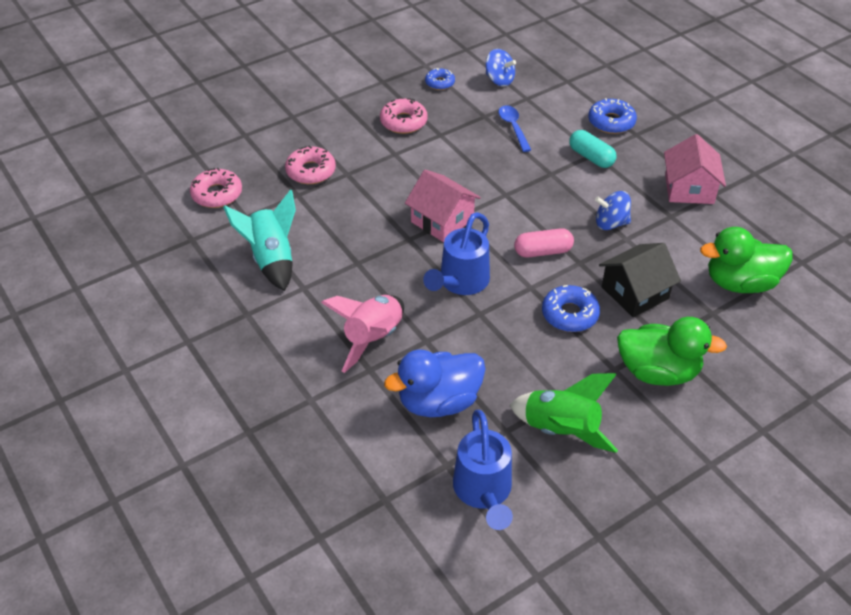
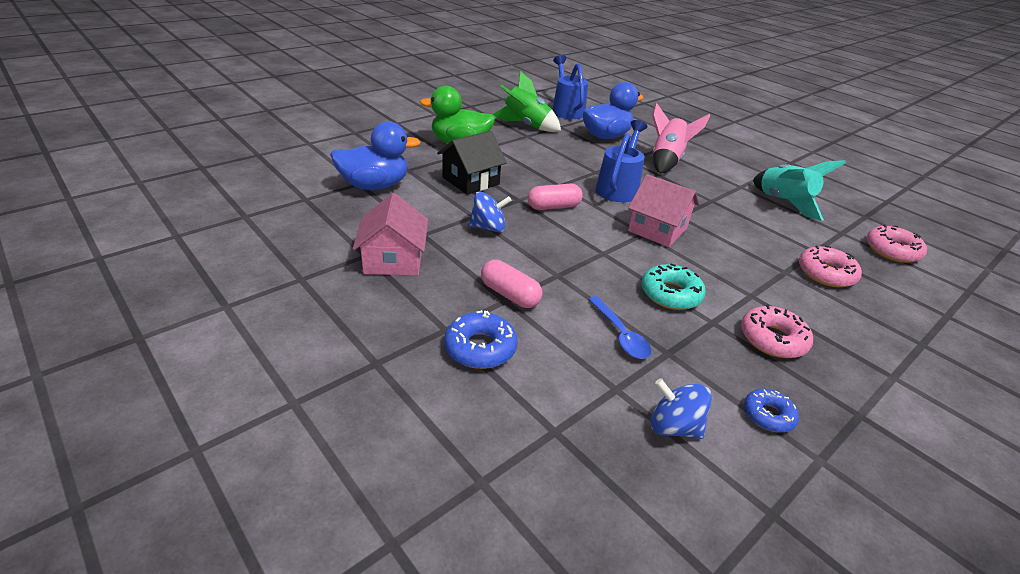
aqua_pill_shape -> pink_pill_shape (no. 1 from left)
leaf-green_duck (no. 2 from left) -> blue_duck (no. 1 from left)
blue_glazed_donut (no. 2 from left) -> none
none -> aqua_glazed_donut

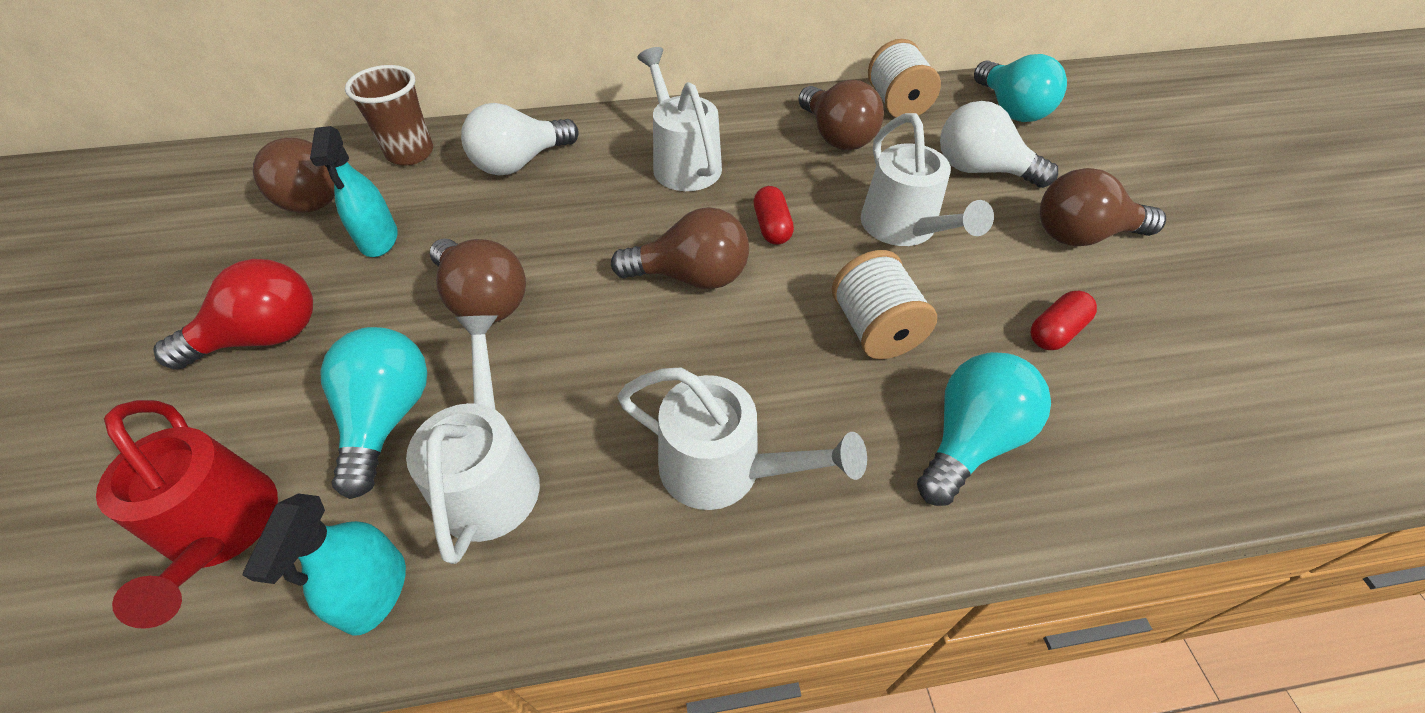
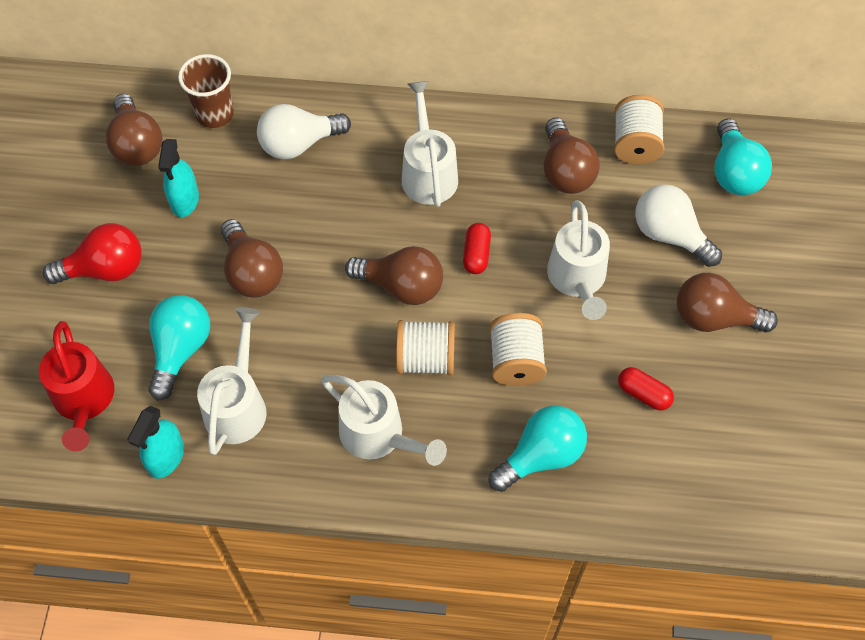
crimson_pill_shape (no. 2 from left), 60 degrees clockwise
none -> white_reel_of_thread (no. 1 from left)

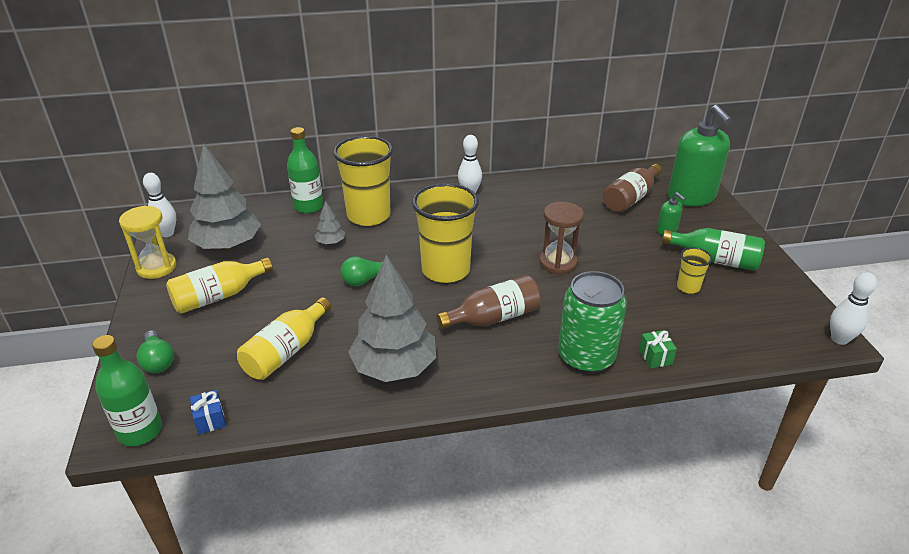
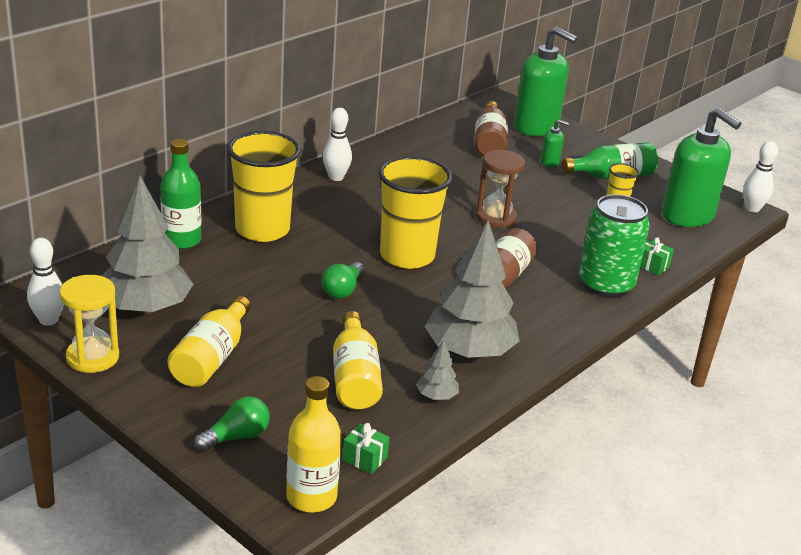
grey_toy_tree (no. 2 from left), relocated
leaf-green_light_bulb (no. 1 from left), 60 degrees counterclockwise
leaf-green_drink_bottle (no. 1 from left) -> golden_drink_bottle (no. 2 from left)
blue_gift -> leaf-green_gift (no. 1 from left)
none -> leaf-green_soap_pump (no. 3 from left)

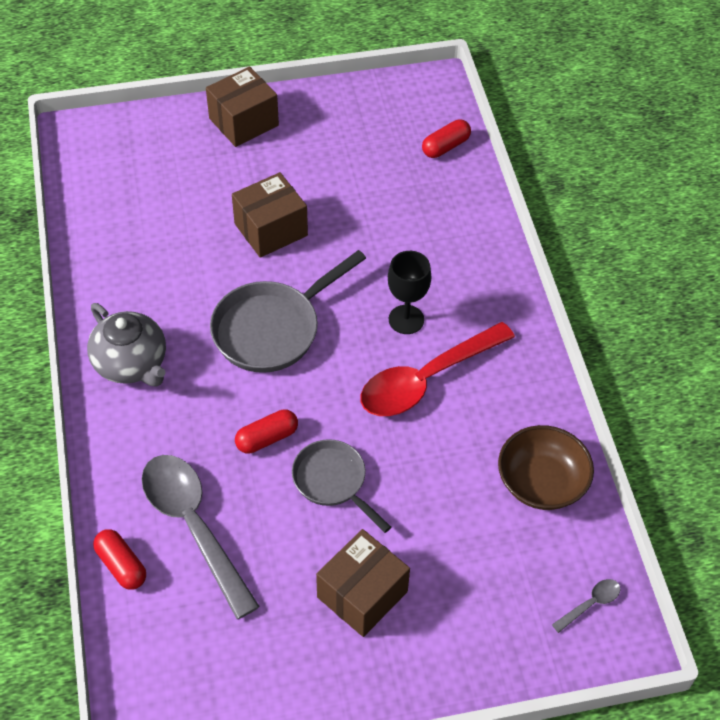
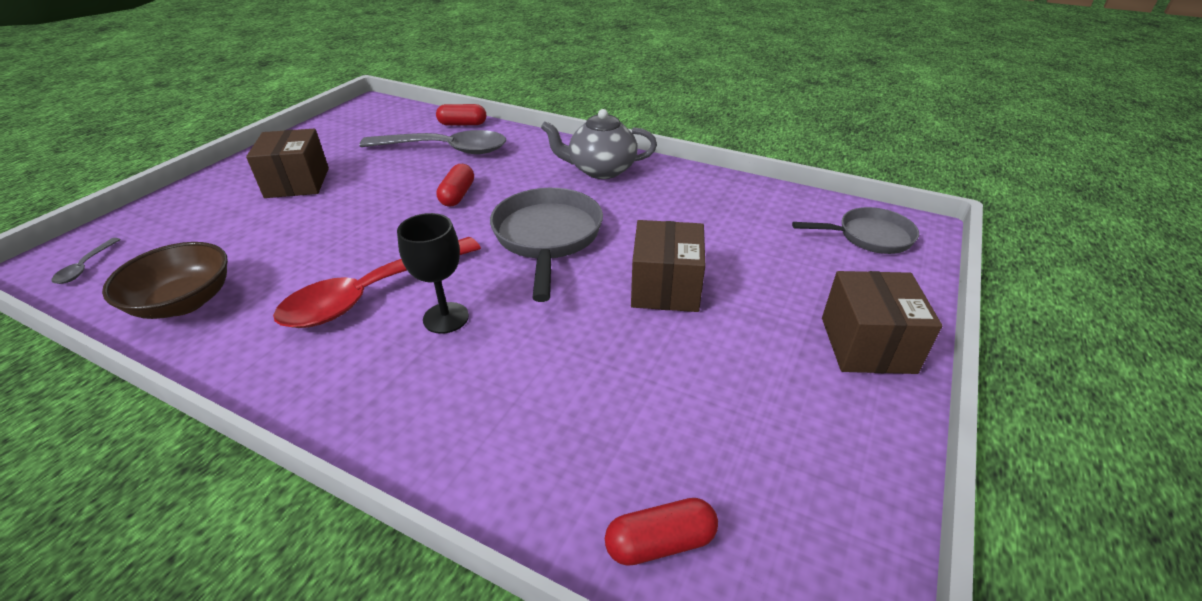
crimson_pill_shape (no. 3 from left), 75 degrees clockwise
crimson_tablespoon, 135 degrees counterclockwise
grey_skillet (no. 2 from left), relocated

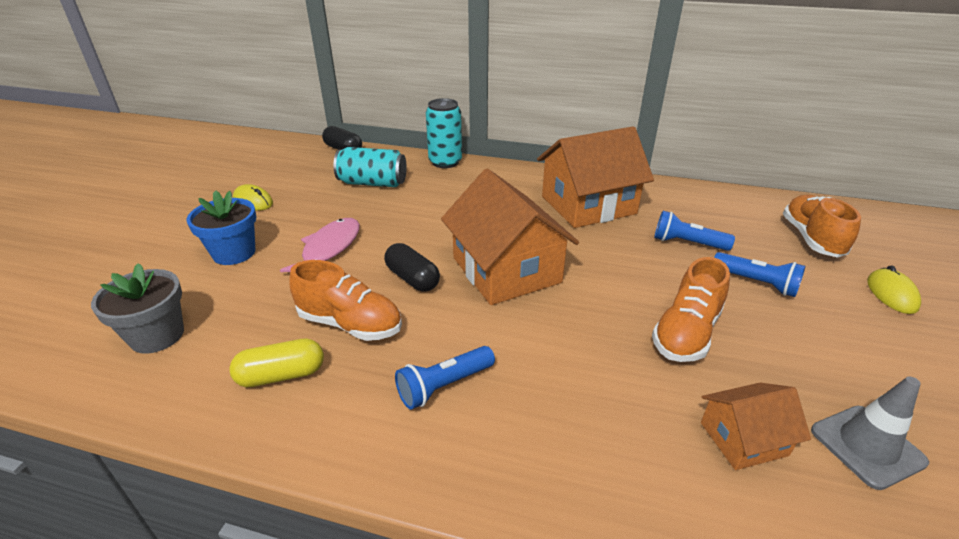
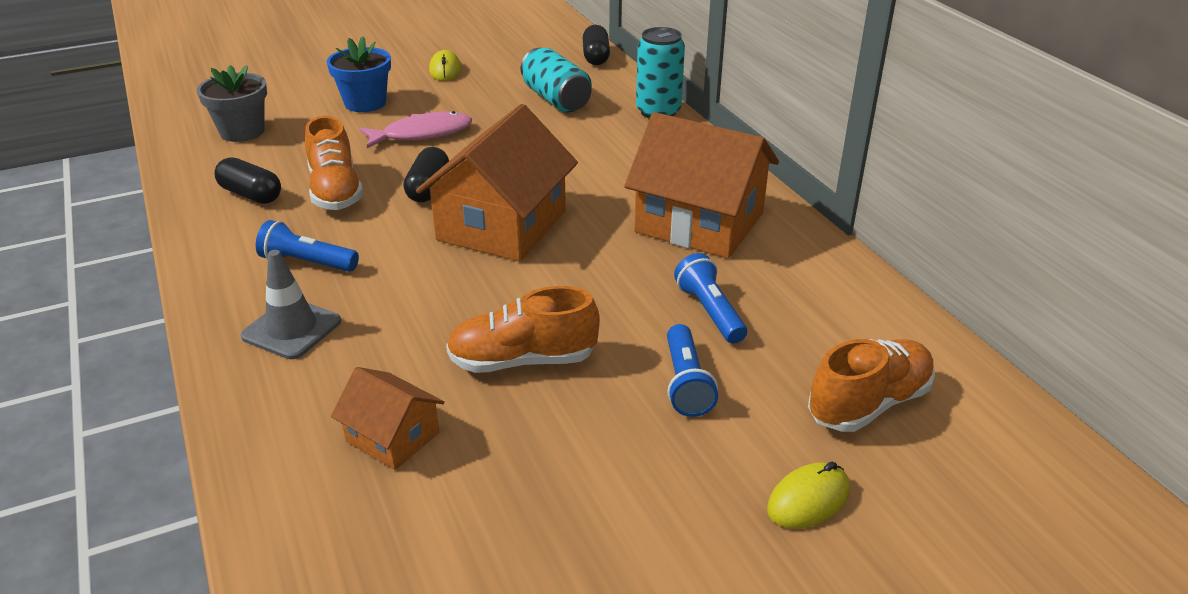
golden_pill_shape -> black_pill_shape (no. 1 from left)
grey_safety_cone, relocated

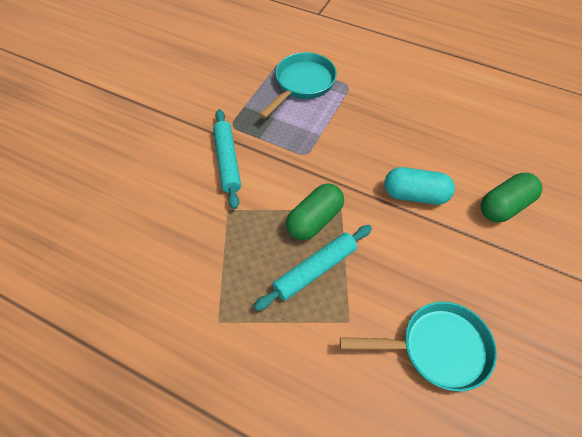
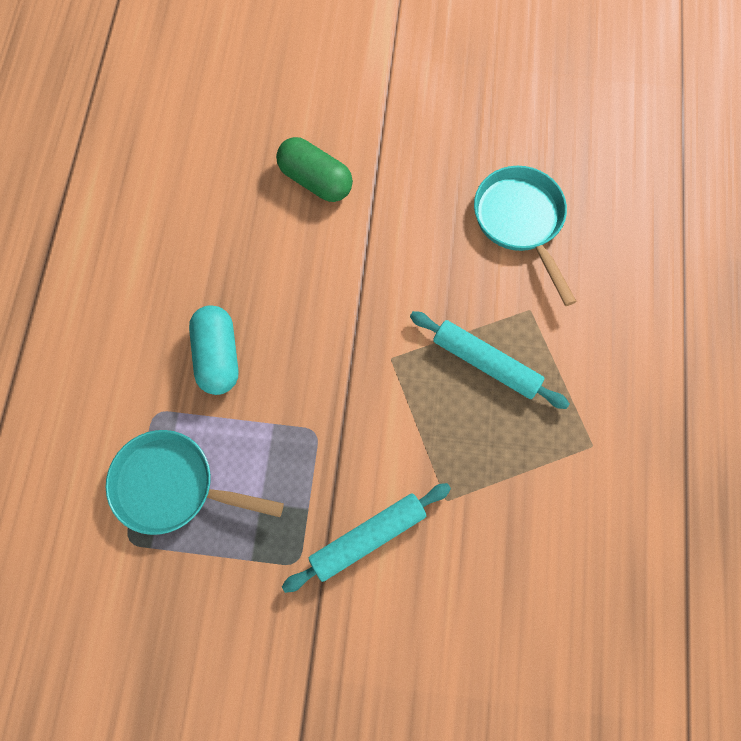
aqua_pill_shape, relocated
leaf-green_pill_shape (no. 1 from left) -> none

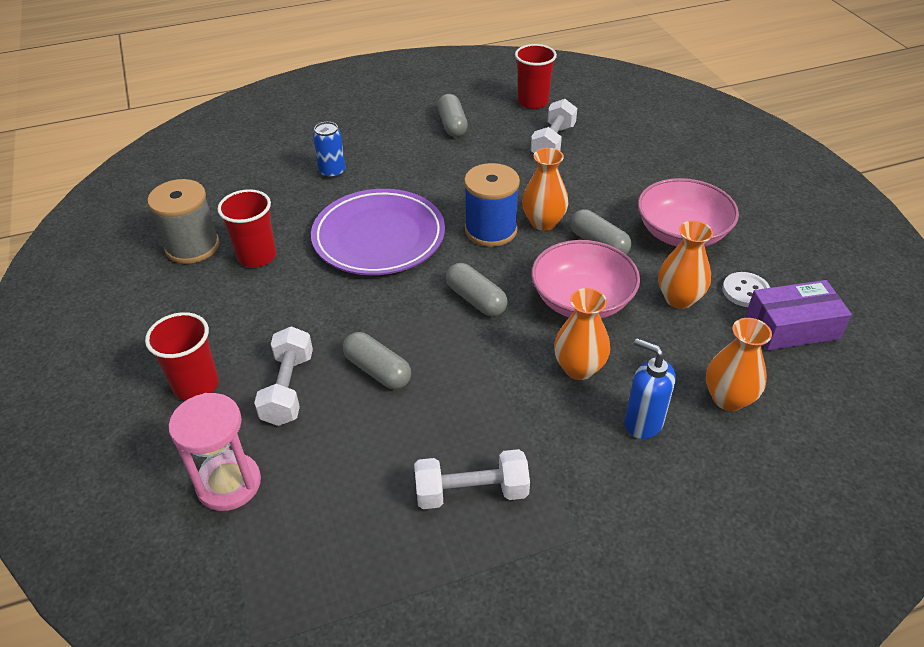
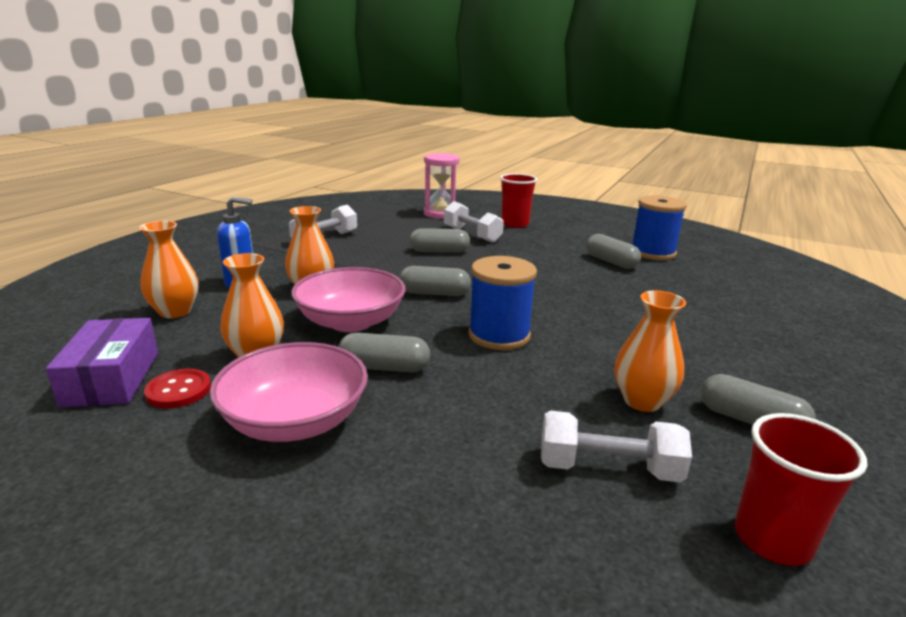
white_free_weight (no. 3 from left), 60 degrees counterclockwise
blue_tin -> none
bright_orange_flower_vase (no. 1 from left in the first image) -> bright_orange_flower_vase (no. 4 from left), relocated
grey_reel_of_thread -> blue_reel_of_thread (no. 2 from left)
crimson_tumbler (no. 2 from left) -> grey_pill_shape (no. 4 from left)
violet_flat_dish -> none
white_button -> crimson_button
violet_box, 45 degrees counterclockwise

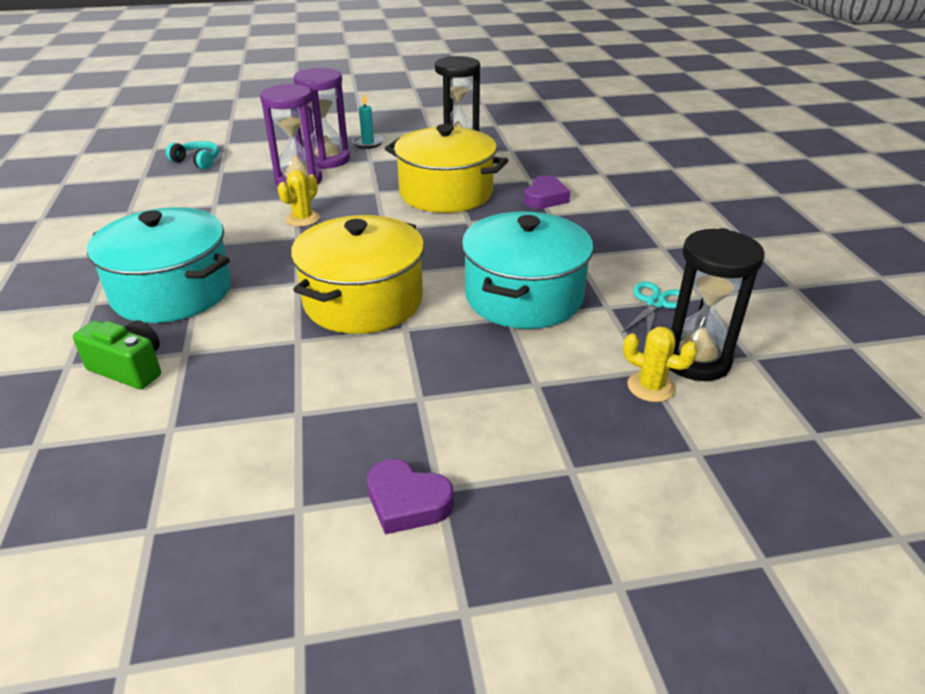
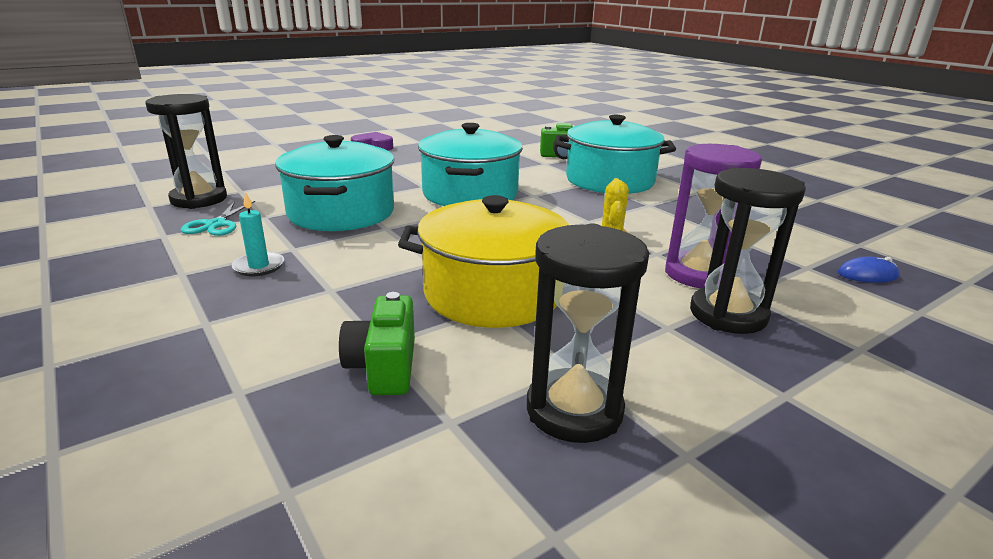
violet_hourglass (no. 2 from left) -> black_hourglass (no. 3 from left)
aqua_pillar_candle, relocated
aqua_headphones -> blue_computer_mouse
violet_heart (no. 2 from left) -> none
golden_pot (no. 1 from left) -> aqua_pot (no. 2 from left)
golden_cactus (no. 2 from left) -> none
none -> leaf-green_camera (no. 1 from left)

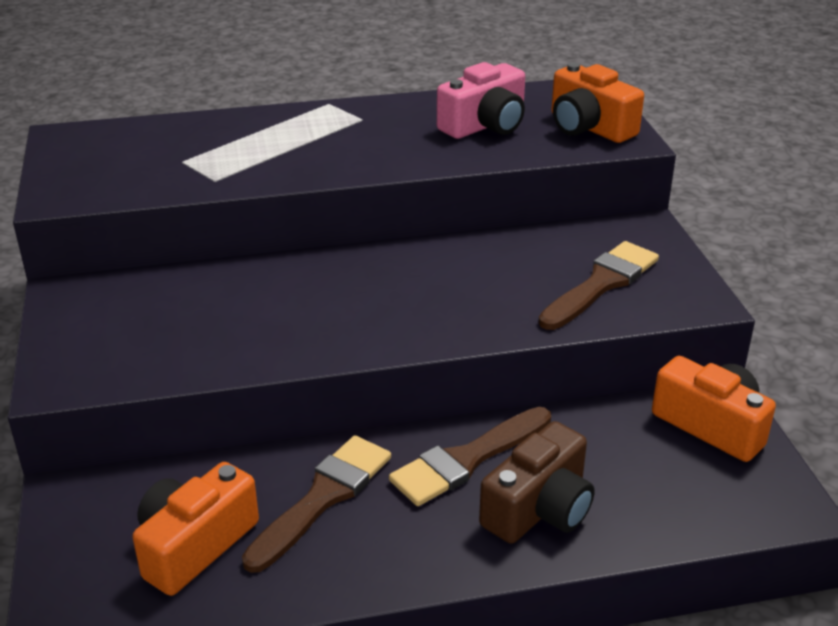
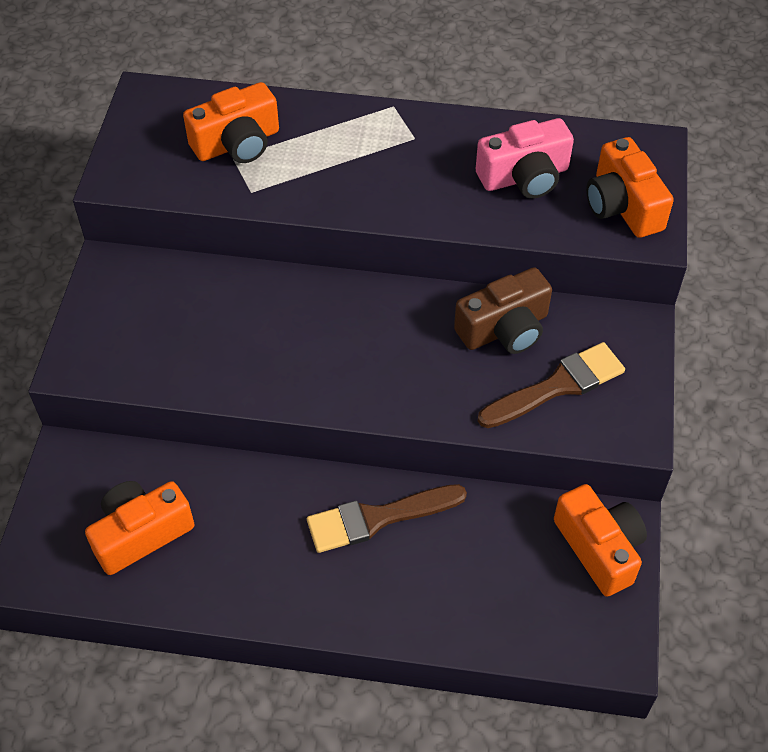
brown_camera, relocated
brown_paintbrush (no. 1 from left) -> none
none -> bright_orange_camera (no. 2 from left)

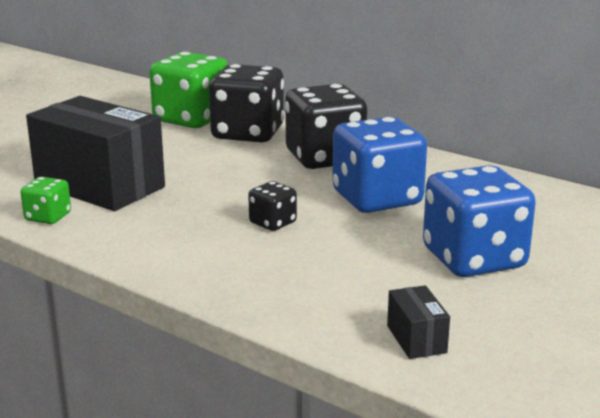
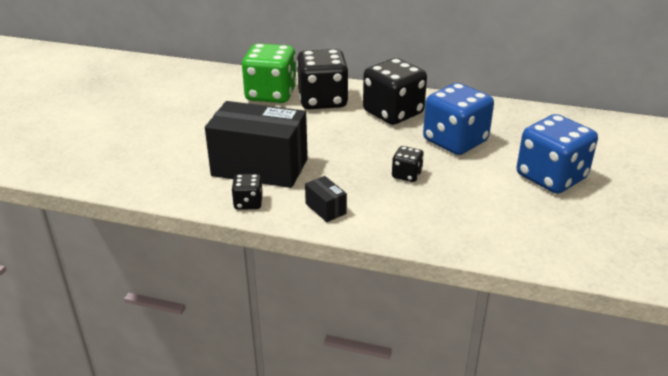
leaf-green_dice (no. 1 from left) -> black_dice (no. 1 from left)
black_box (no. 2 from left), relocated

